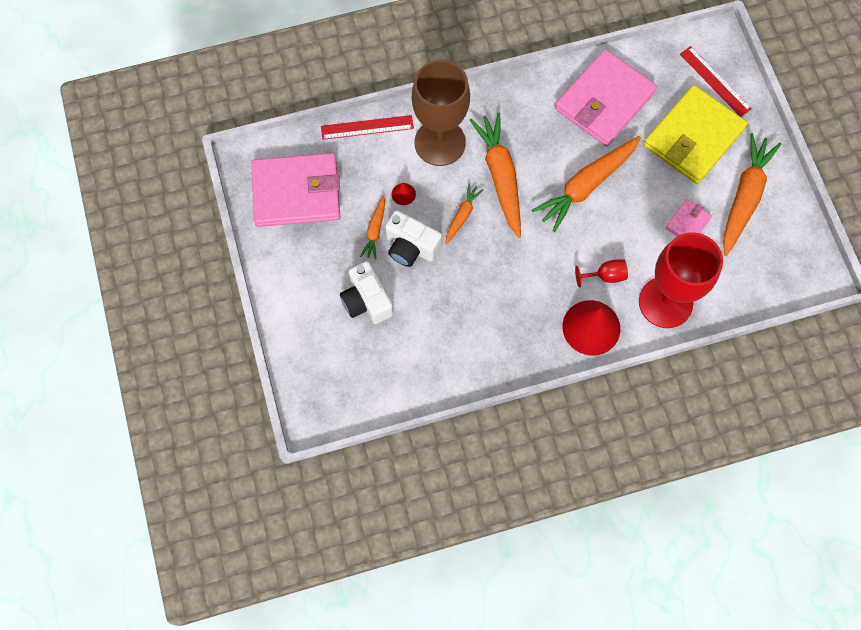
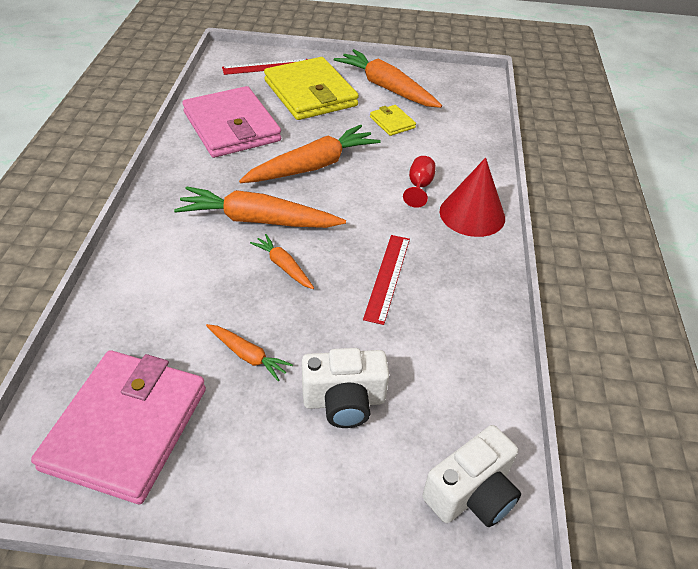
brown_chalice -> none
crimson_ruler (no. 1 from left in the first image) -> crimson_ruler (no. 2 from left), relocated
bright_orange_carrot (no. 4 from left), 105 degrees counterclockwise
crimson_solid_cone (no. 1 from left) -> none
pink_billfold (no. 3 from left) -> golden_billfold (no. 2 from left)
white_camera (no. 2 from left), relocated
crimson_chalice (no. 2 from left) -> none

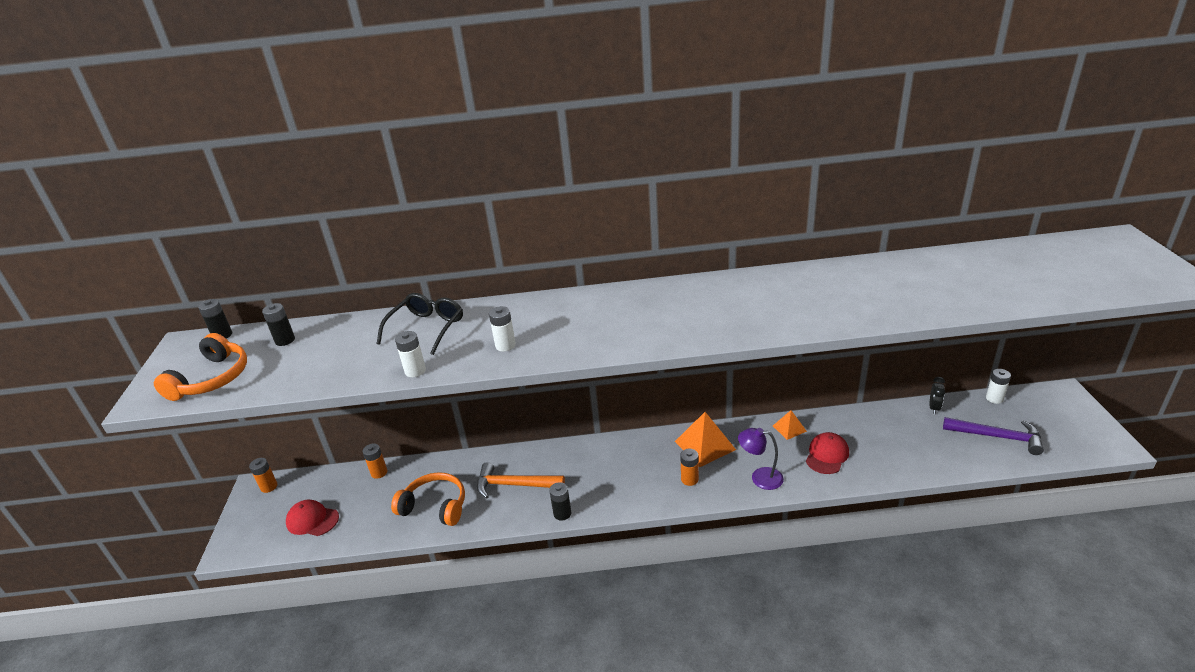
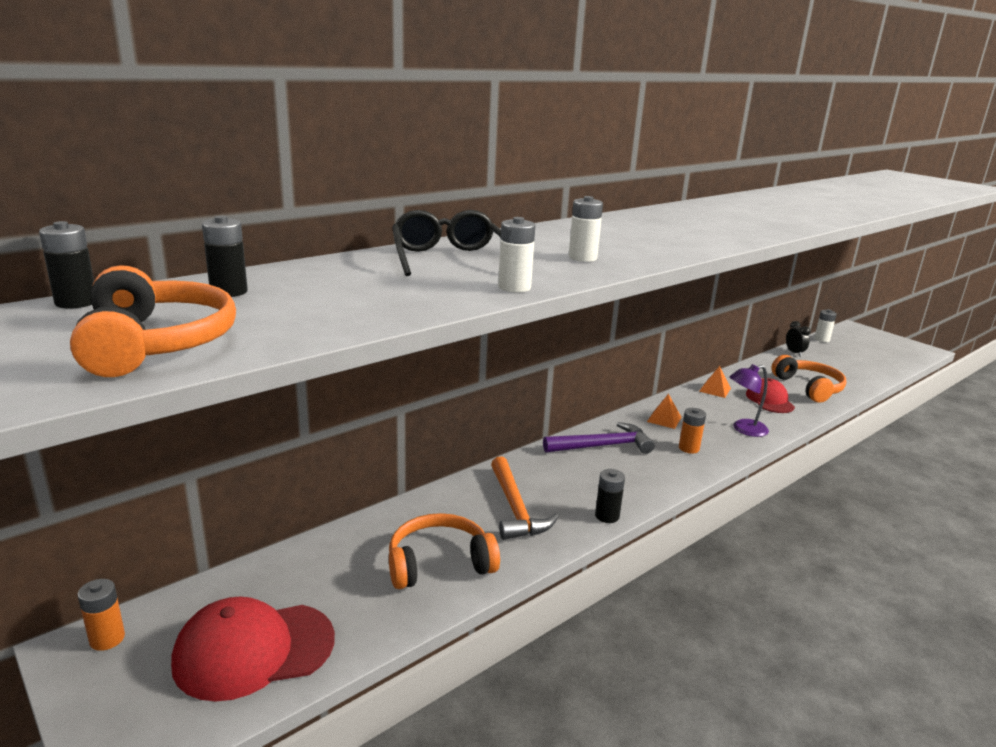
bright_orange_pyramid_shape (no. 1 from left), x0.56
violet_hammer, relocated
bright_orange_power_cell (no. 2 from left) -> none
bright_orange_hammer, 75 degrees counterclockwise
crimson_baseball_cap (no. 1 from left), x1.56
none -> bright_orange_headphones (no. 3 from left)

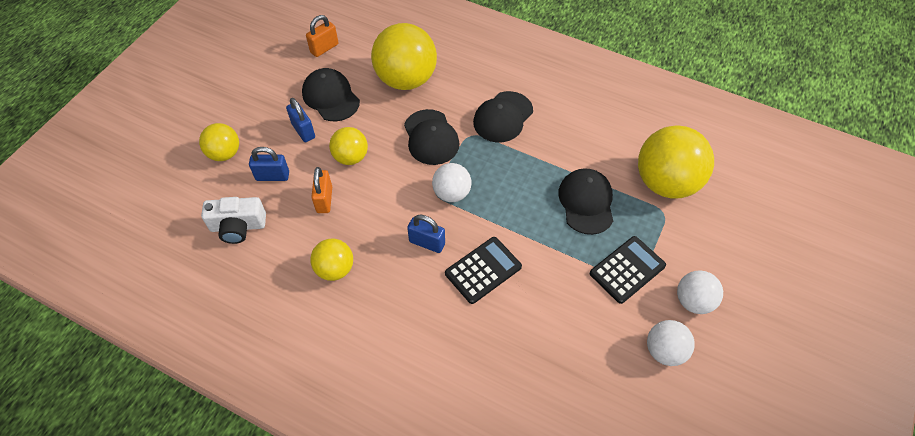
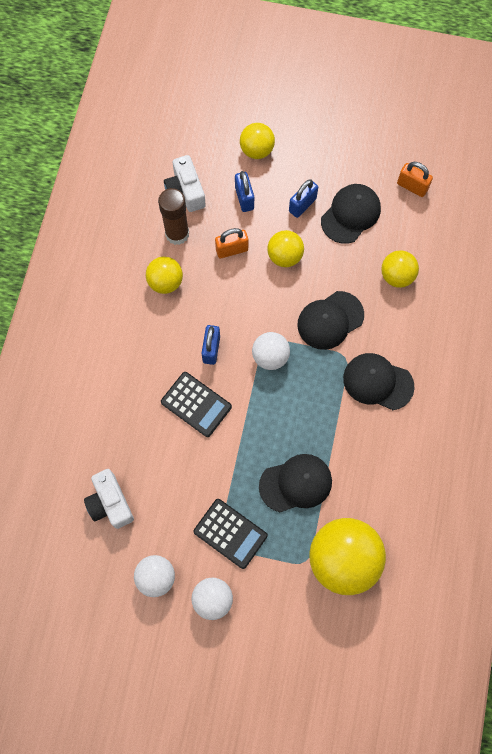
golden_ball (no. 4 from left in the first image) -> golden_ball (no. 5 from left), x0.55
none -> brown_glue_stick
none -> white_camera (no. 1 from left)

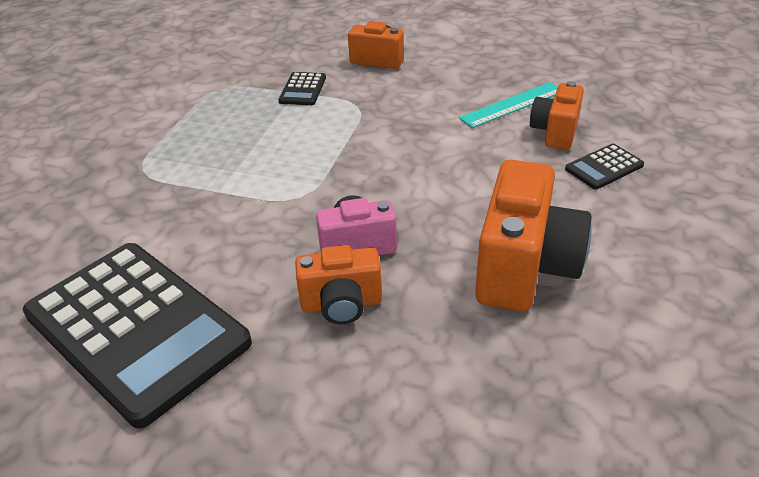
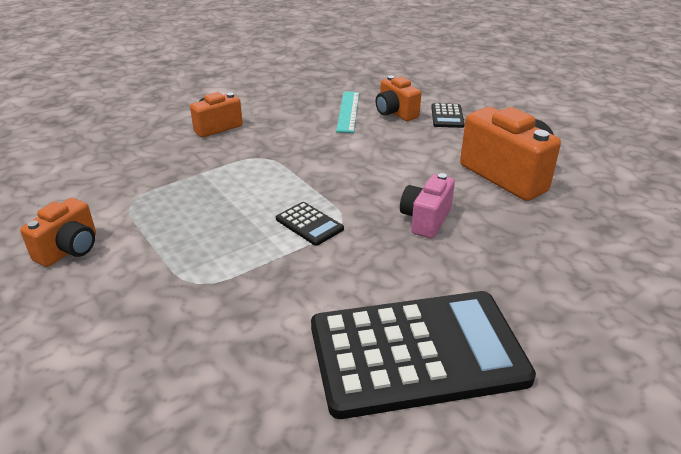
black_adding_machine (no. 2 from left in the first image) -> black_adding_machine (no. 1 from left), relocated
bright_orange_camera (no. 1 from left), relocated

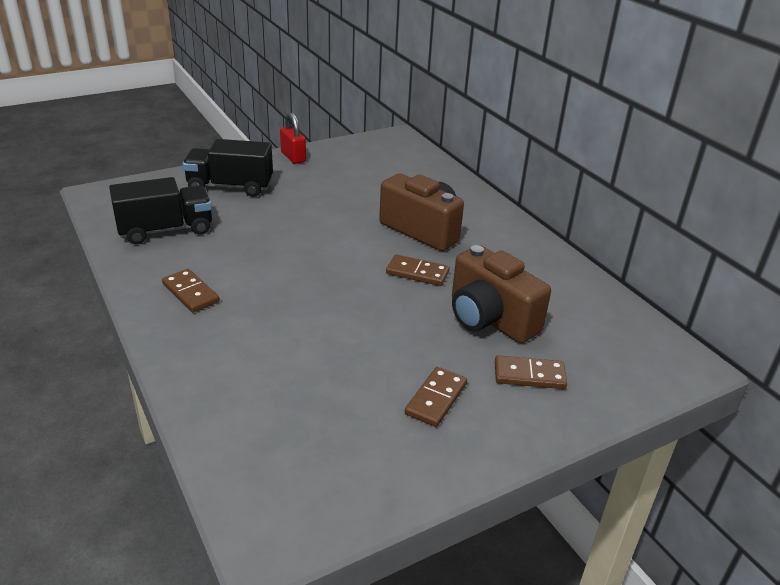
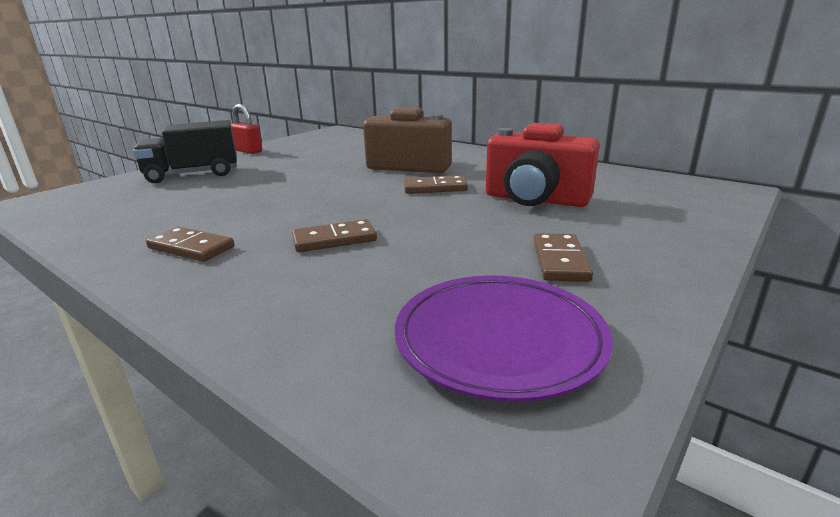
black_lorry (no. 1 from left) -> none
brown_camera (no. 2 from left) -> crimson_camera
brown_domino_piece (no. 4 from left in the first image) -> brown_domino_piece (no. 2 from left), relocated
none -> violet_flat_dish

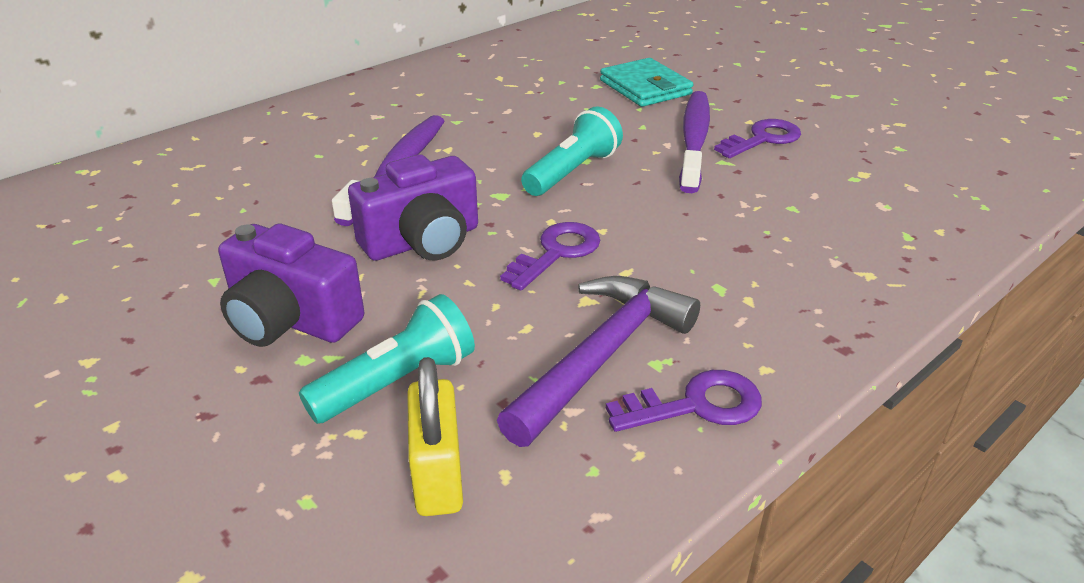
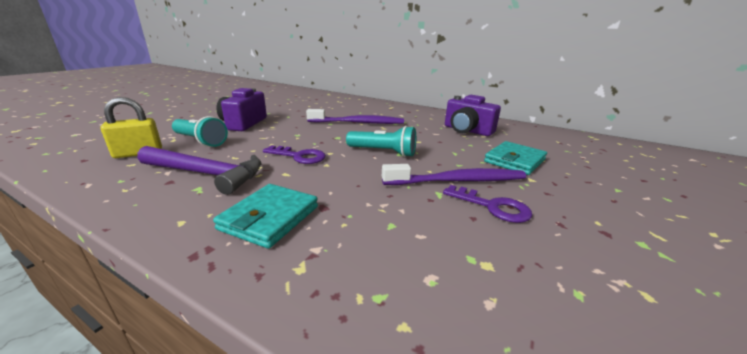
violet_camera (no. 2 from left), relocated
violet_door_key (no. 2 from left) -> none
none -> aqua_billfold (no. 1 from left)

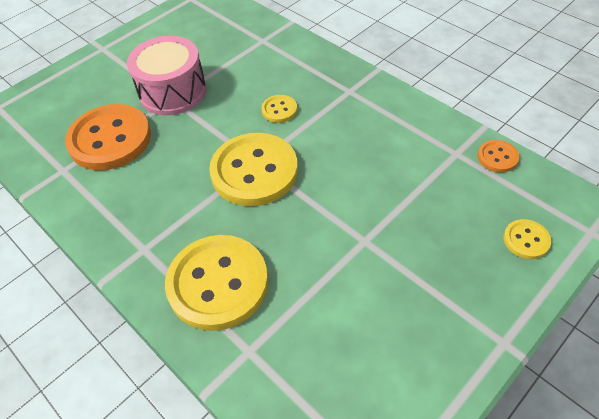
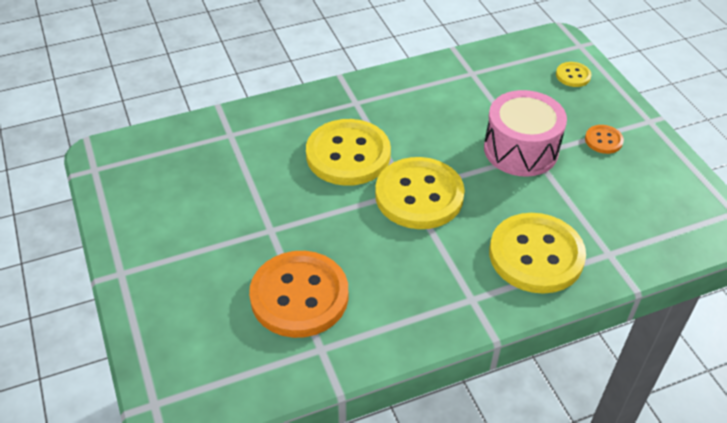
pink_toy_drum, relocated
golden_button (no. 3 from left in the first image) -> golden_button (no. 1 from left), x2.23
bright_orange_button (no. 2 from left), relocated

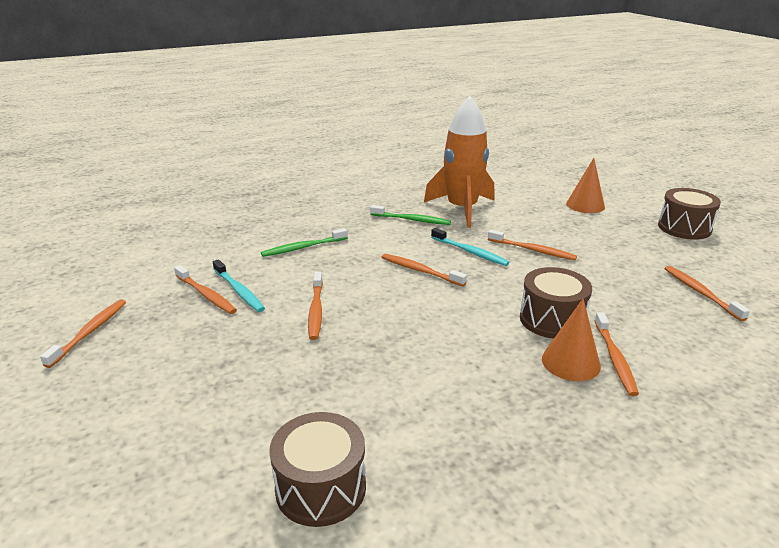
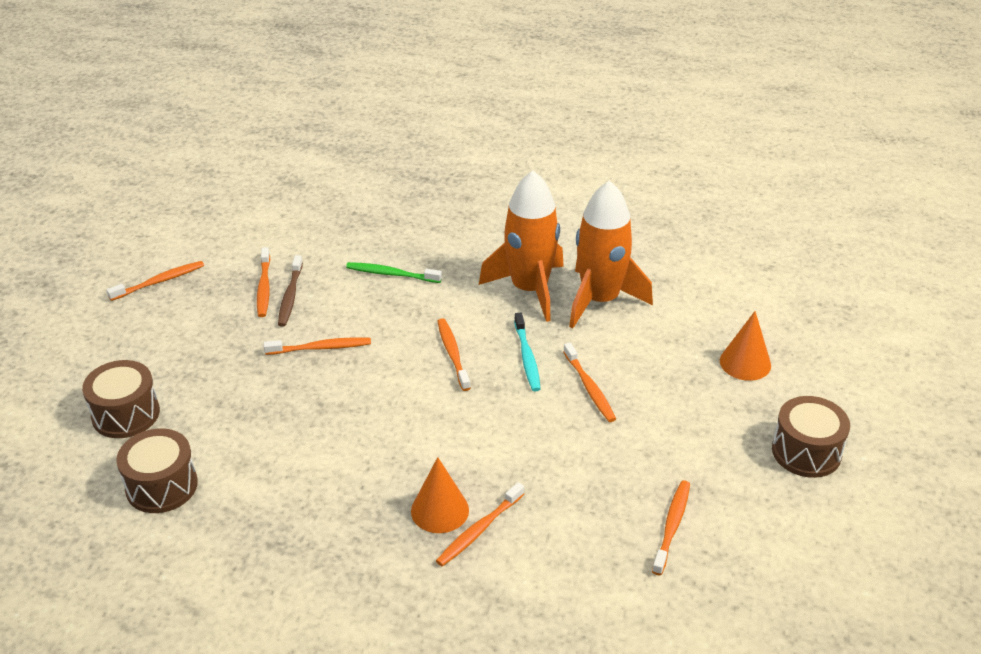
leaf-green_toothbrush (no. 2 from left) -> bright_orange_spaceship (no. 1 from left)
aqua_toothbrush (no. 1 from left) -> brown_toothbrush
brown_toy_drum (no. 2 from left in the first image) -> brown_toy_drum (no. 1 from left), relocated
bright_orange_toothbrush (no. 3 from left), 135 degrees counterclockwise

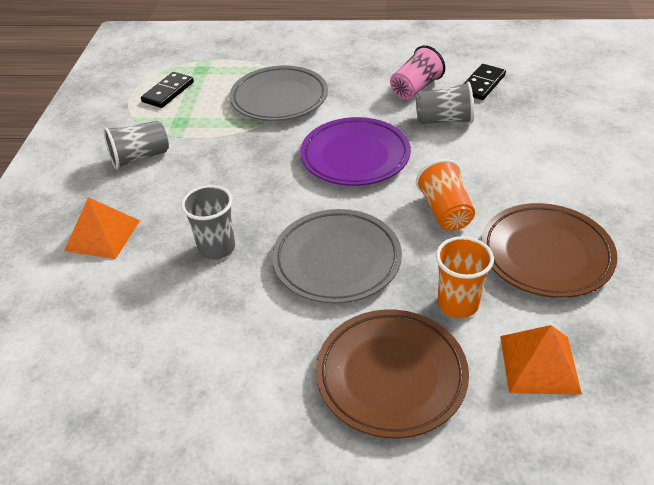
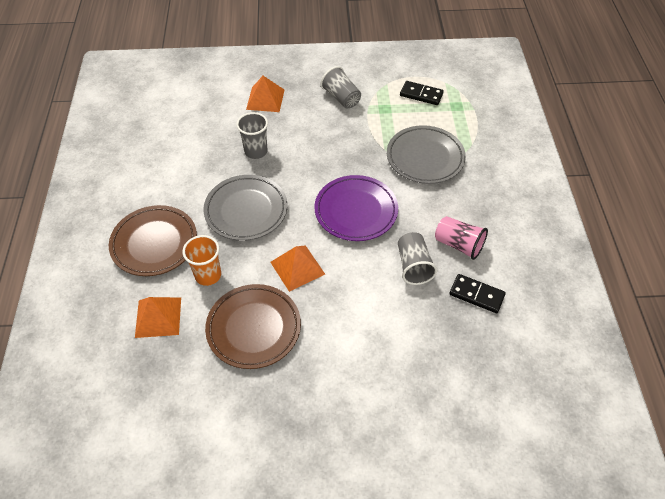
bright_orange_tumbler (no. 1 from left) -> bright_orange_pyramid_shape (no. 3 from left)

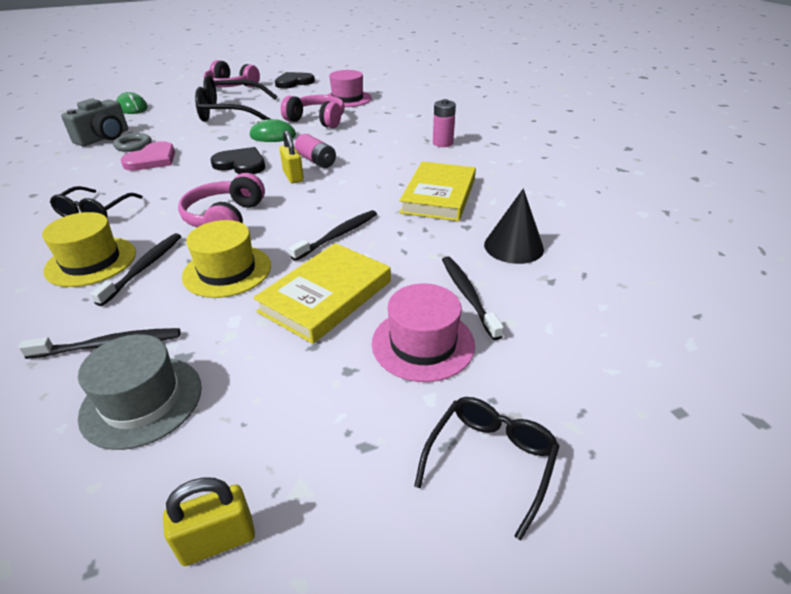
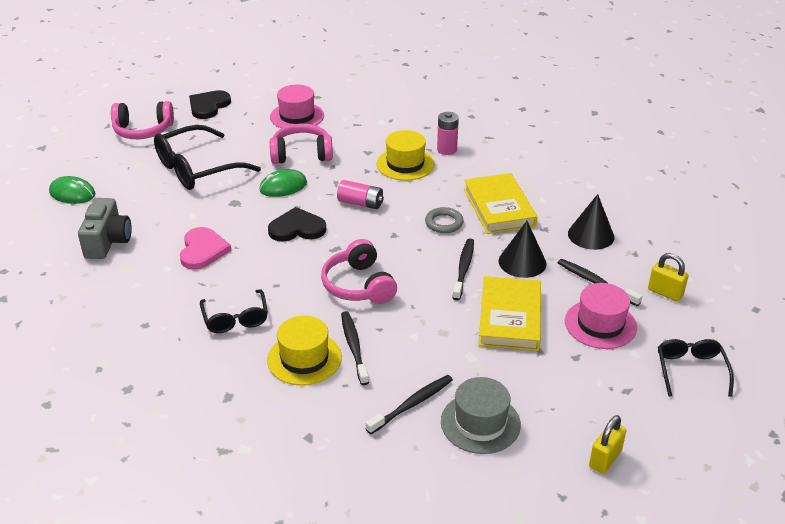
golden_lock (no. 2 from left), relocated
grey_ring, relocated
golden_tall_hat (no. 2 from left), relocated
none -> black_solid_cone (no. 1 from left)

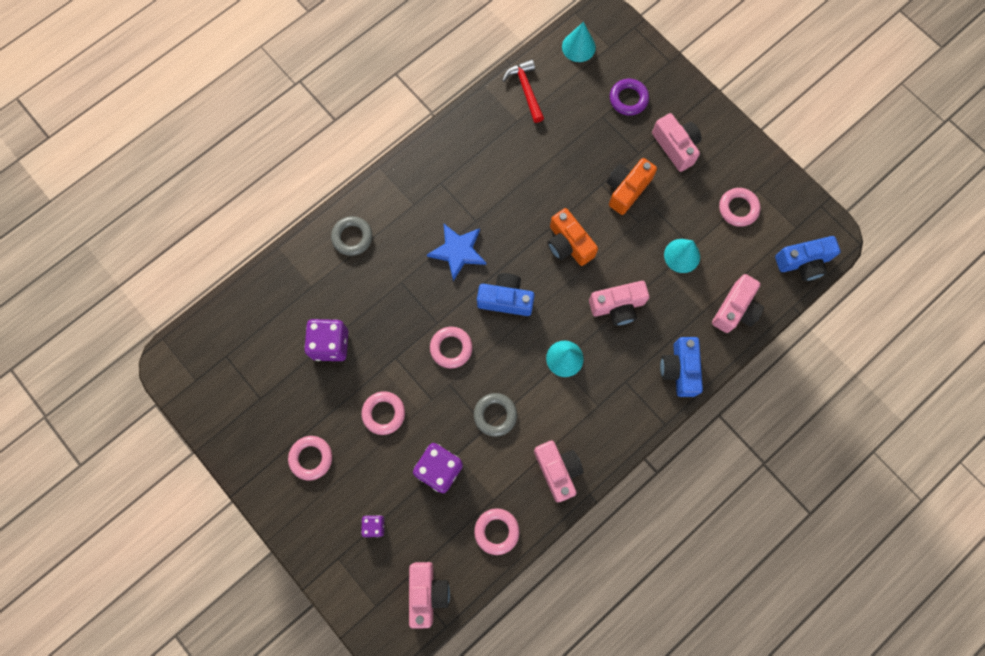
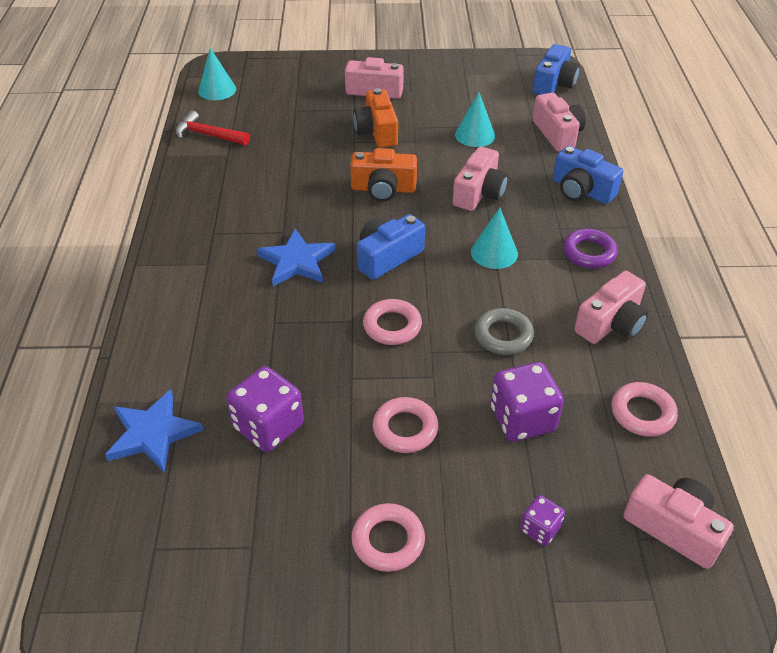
violet_ring, relocated
pink_ring (no. 5 from left) -> none
grey_ring (no. 1 from left) -> none
pink_camera (no. 2 from left in the first image) -> pink_camera (no. 4 from left), 120 degrees clockwise
none -> blue_five-pointed_star (no. 1 from left)

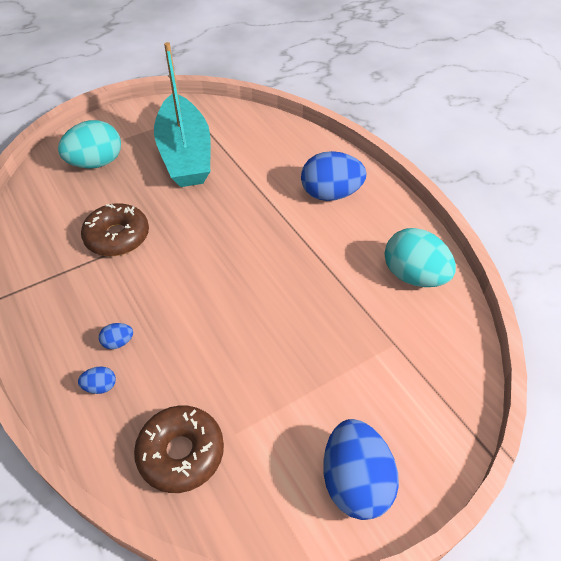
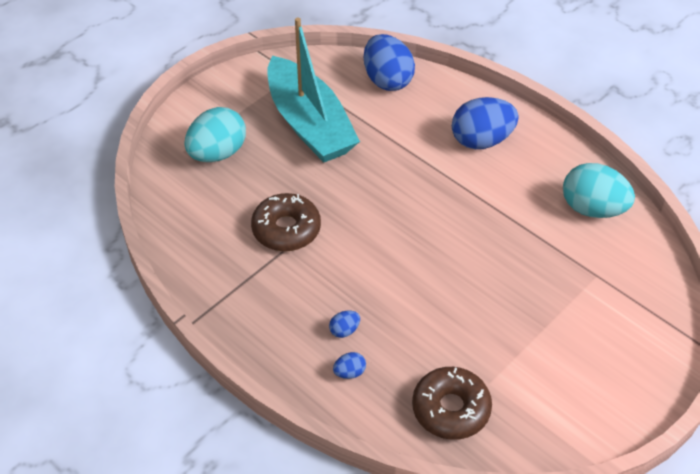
blue_egg (no. 4 from left in the first image) -> blue_egg (no. 3 from left), relocated

